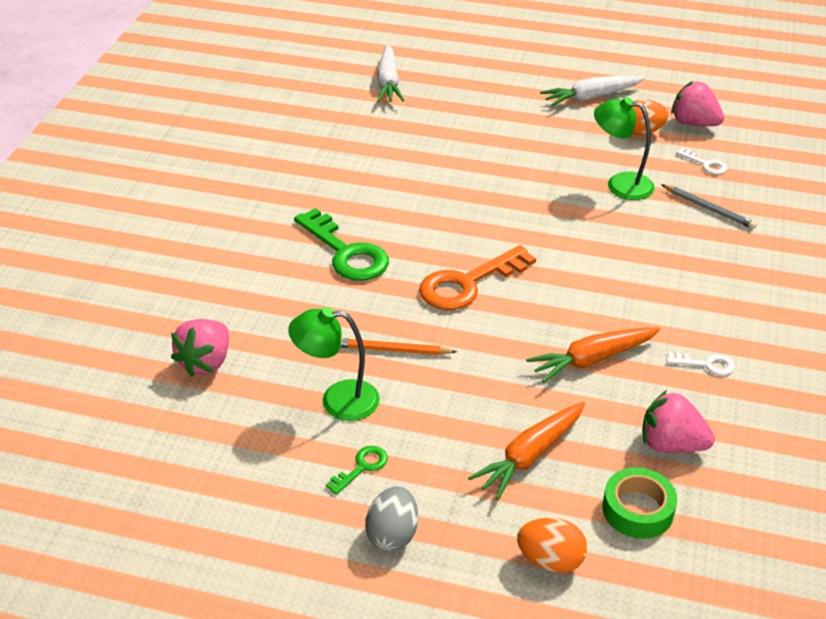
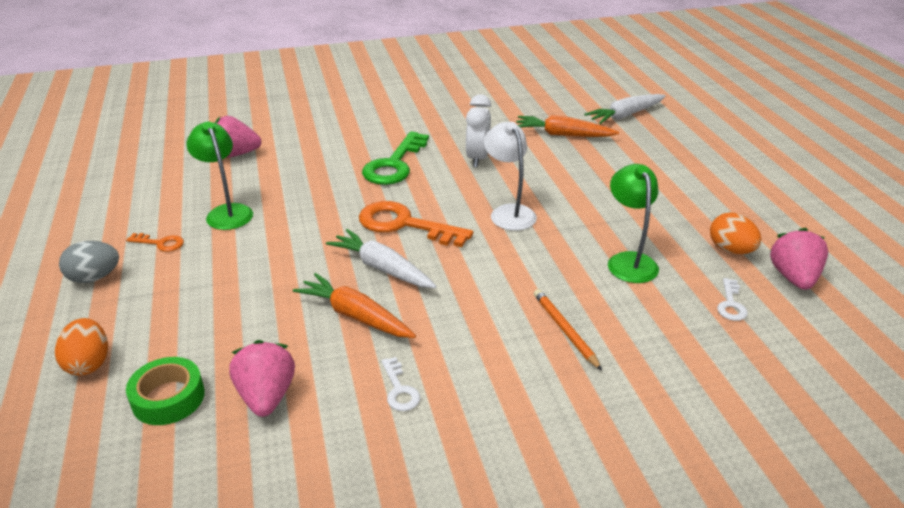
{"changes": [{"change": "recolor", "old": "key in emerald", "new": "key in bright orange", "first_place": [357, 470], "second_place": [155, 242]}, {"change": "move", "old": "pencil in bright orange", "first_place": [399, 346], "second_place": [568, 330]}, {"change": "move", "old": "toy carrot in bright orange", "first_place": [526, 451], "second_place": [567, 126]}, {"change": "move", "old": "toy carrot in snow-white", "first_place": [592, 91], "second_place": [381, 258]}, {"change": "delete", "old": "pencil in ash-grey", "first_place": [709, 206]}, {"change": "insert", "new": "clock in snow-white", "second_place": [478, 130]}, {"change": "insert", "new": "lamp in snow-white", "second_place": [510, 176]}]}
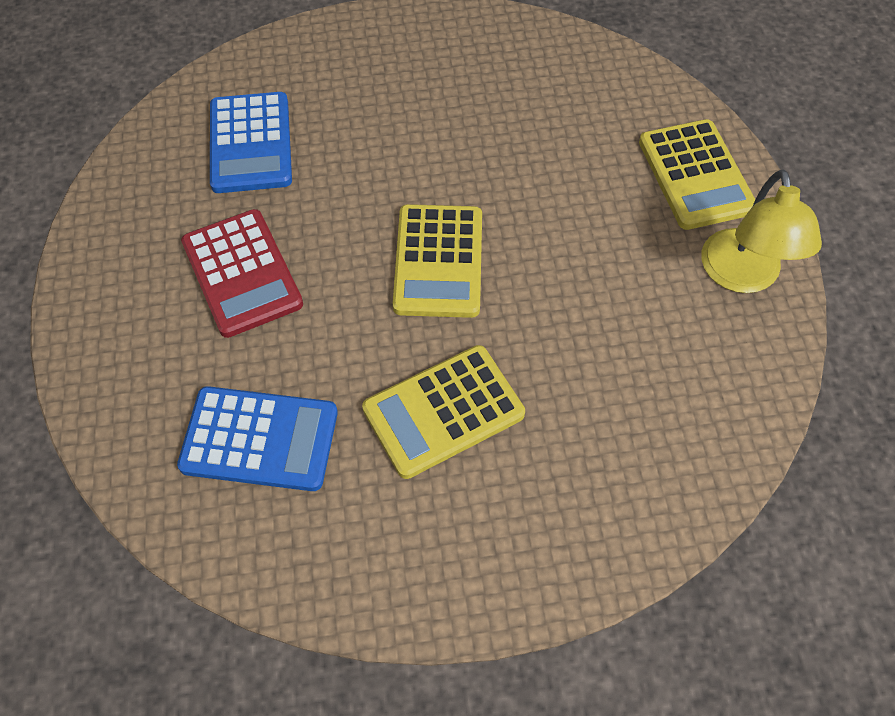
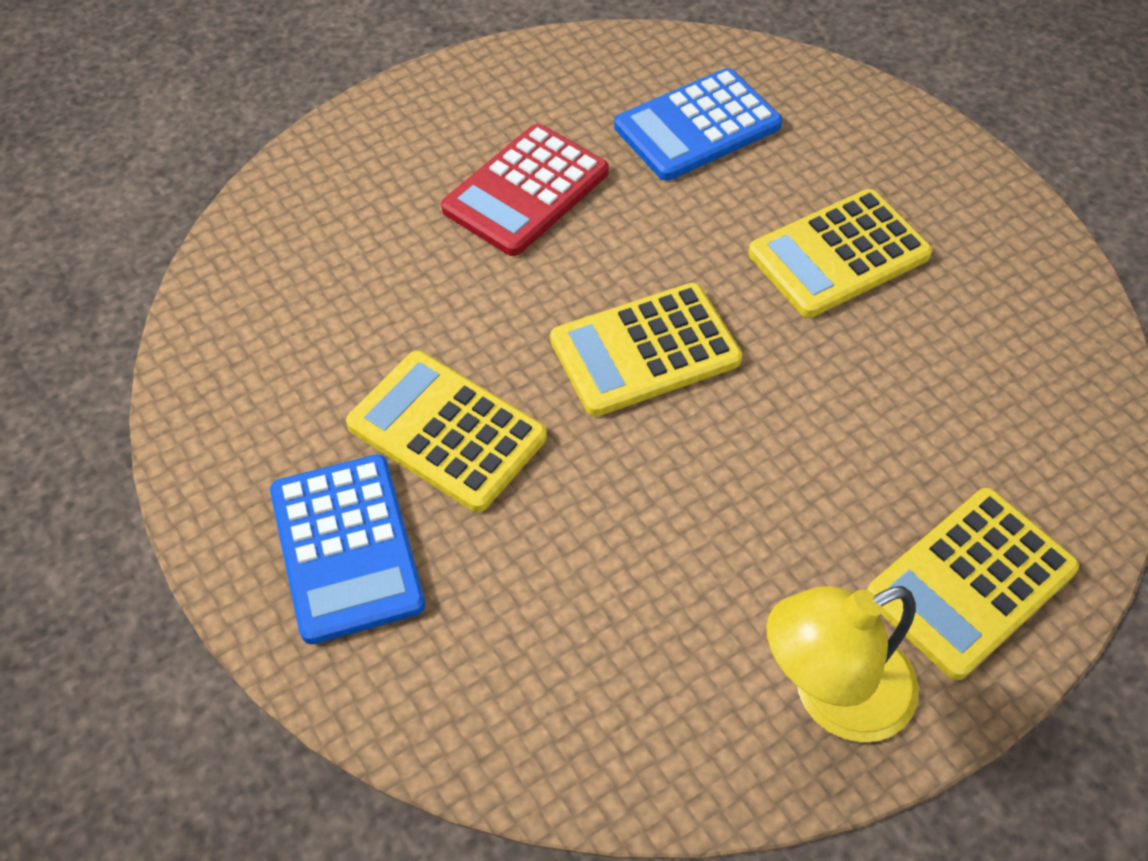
{"changes": [{"change": "move", "old": "calculator in royal blue", "first_place": [257, 438], "second_place": [347, 549]}, {"change": "insert", "new": "calculator in golden", "second_place": [840, 253]}]}
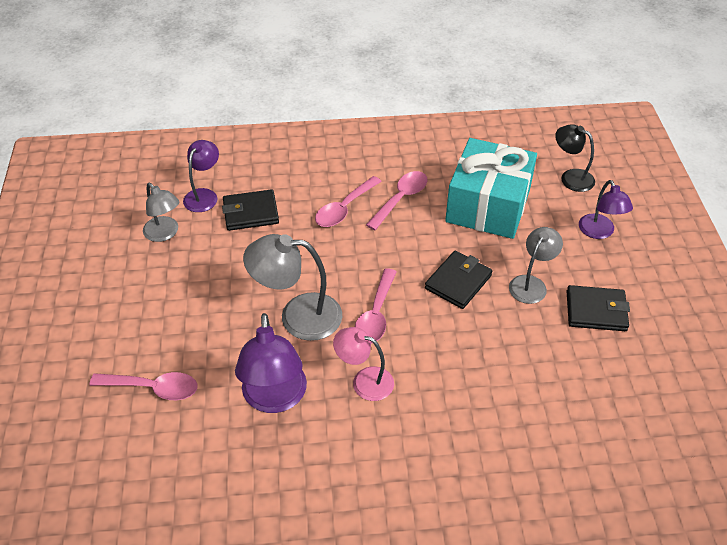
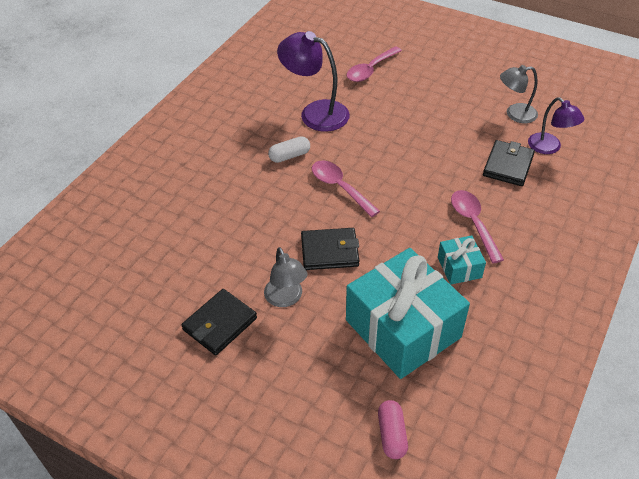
{"changes": [{"change": "delete", "old": "lamp in ash-grey", "first_place": [292, 287]}, {"change": "replace", "old": "lamp in pink", "new": "pill in snow-white", "first_place": [363, 364], "second_place": [289, 149]}, {"change": "replace", "old": "spoon in pink", "new": "gift in turquoise", "first_place": [396, 200], "second_place": [462, 260]}, {"change": "rotate", "old": "wallet in black", "first_place": [458, 280], "second_place": [330, 249], "degrees": -75}, {"change": "replace", "old": "lamp in black", "new": "pill in pink", "first_place": [575, 158], "second_place": [393, 429]}, {"change": "delete", "old": "lamp in royal purple", "first_place": [606, 209]}]}
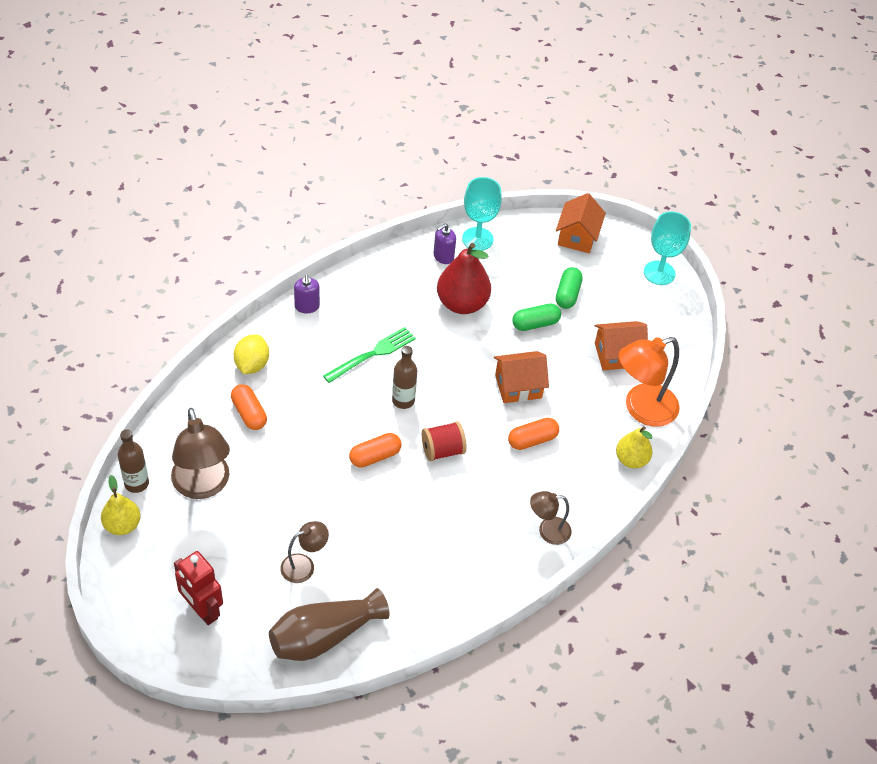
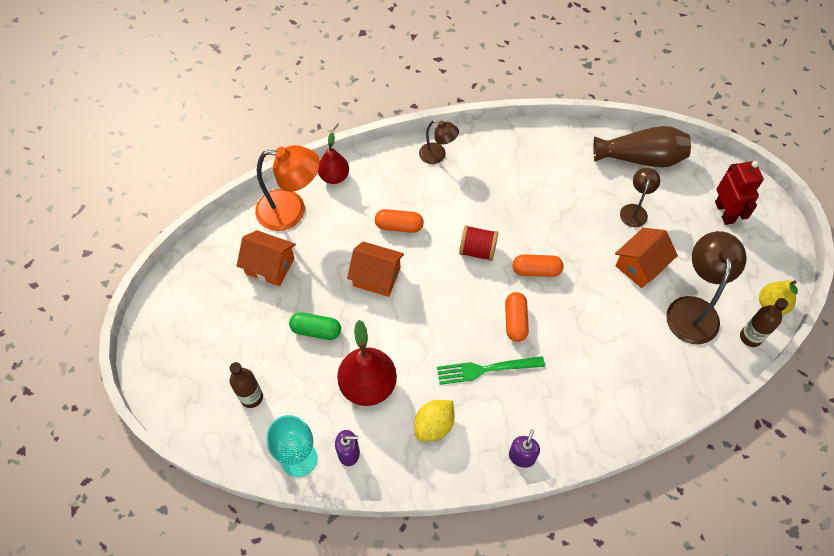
{"changes": [{"change": "move", "old": "pill in bright orange", "first_place": [249, 407], "second_place": [517, 317]}, {"change": "move", "old": "citrus fruit in golden", "first_place": [251, 354], "second_place": [434, 420]}, {"change": "rotate", "old": "lamp in dark brown", "first_place": [304, 552], "second_place": [640, 197], "degrees": 105}, {"change": "move", "old": "drink bottle in dark brown", "first_place": [404, 377], "second_place": [246, 385]}, {"change": "move", "old": "toy house in bright orange", "first_place": [581, 223], "second_place": [646, 258]}, {"change": "delete", "old": "pill in emerald", "first_place": [569, 288]}, {"change": "recolor", "old": "pear in golden", "new": "pear in red", "first_place": [634, 447], "second_place": [333, 158]}, {"change": "delete", "old": "wine glass in turquoise", "first_place": [667, 248]}]}
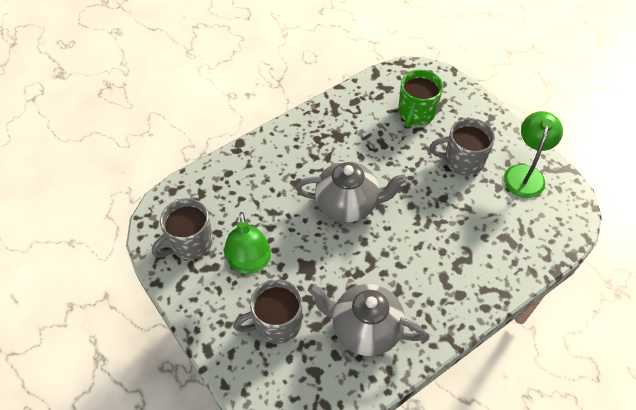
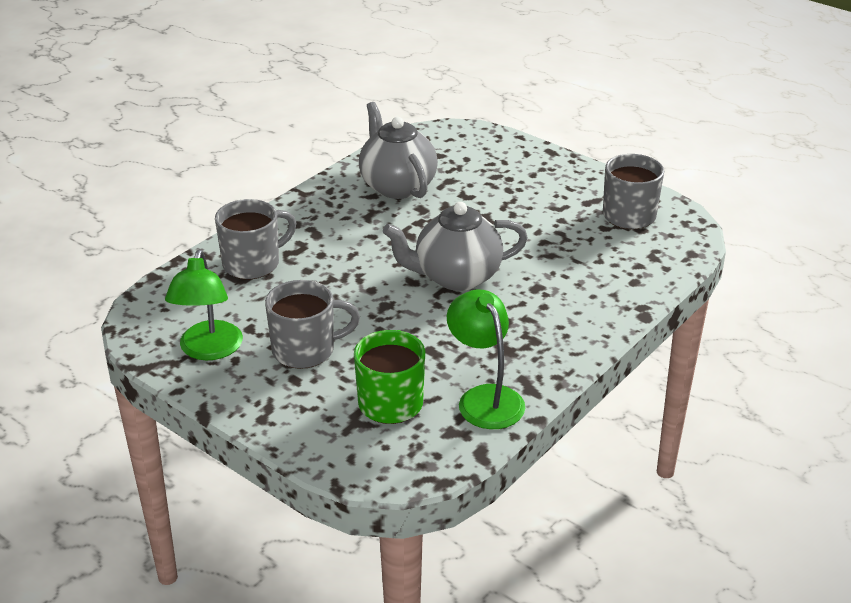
{"changes": [{"change": "move", "old": "lamp in emerald", "first_place": [247, 243], "second_place": [486, 359]}, {"change": "move", "old": "mug in ash-grey", "first_place": [267, 311], "second_place": [255, 239]}, {"change": "rotate", "old": "tea pot in ash-grey", "first_place": [367, 320], "second_place": [398, 150], "degrees": -120}]}
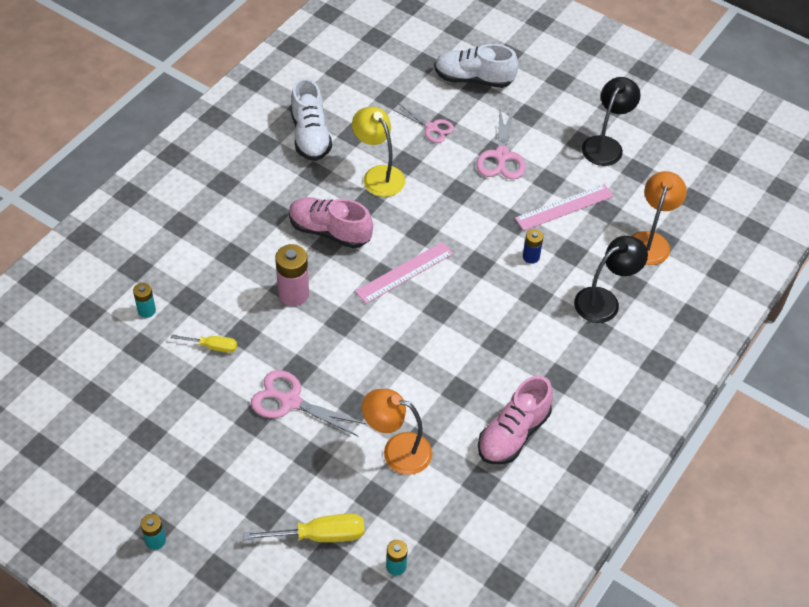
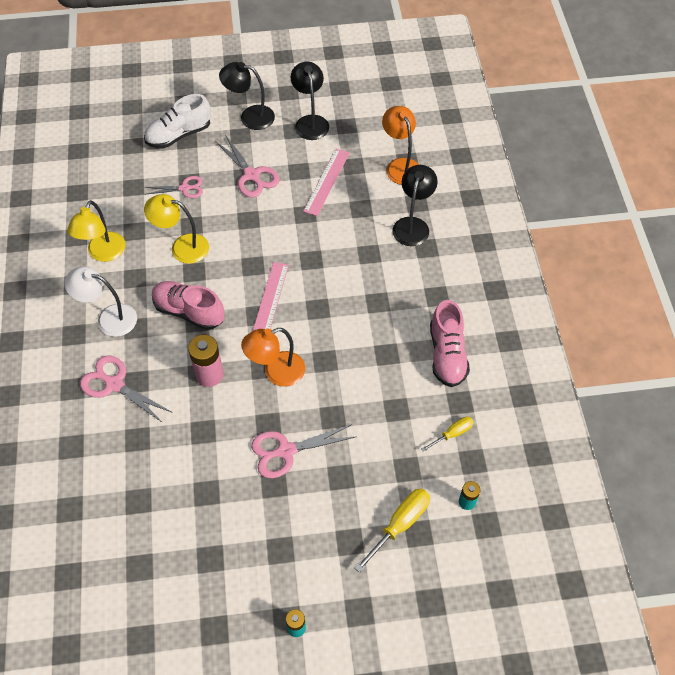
{"changes": [{"change": "delete", "old": "power cell in turquoise", "first_place": [144, 300]}, {"change": "move", "old": "hand screwdriver in golden", "first_place": [204, 343], "second_place": [447, 434]}, {"change": "rotate", "old": "shoe in pink", "first_place": [331, 222], "second_place": [188, 305], "degrees": 45}, {"change": "replace", "old": "shoe in snow-white", "new": "lamp in golden", "first_place": [311, 119], "second_place": [96, 231]}, {"change": "move", "old": "lamp in bright orange", "first_place": [397, 432], "second_place": [273, 357]}, {"change": "delete", "old": "power cell in royal blue", "first_place": [533, 246]}, {"change": "insert", "new": "lamp in snow-white", "second_place": [100, 301]}, {"change": "insert", "new": "scissors in pink", "second_place": [126, 389]}, {"change": "insert", "new": "lamp in black", "second_place": [247, 96]}]}
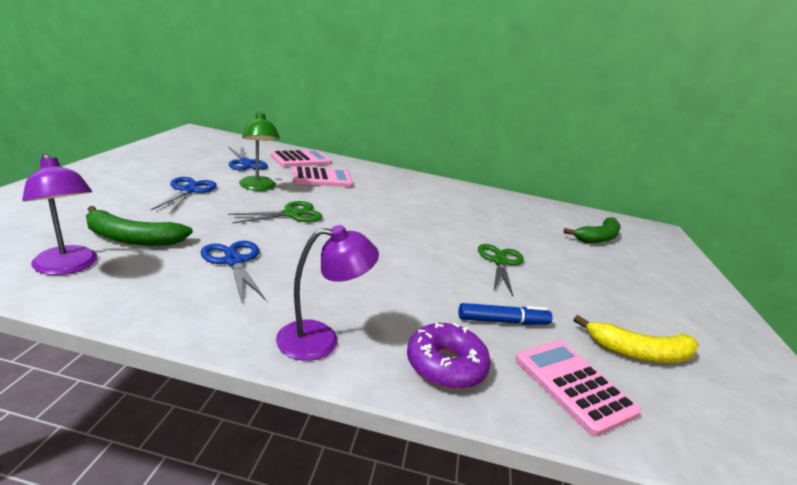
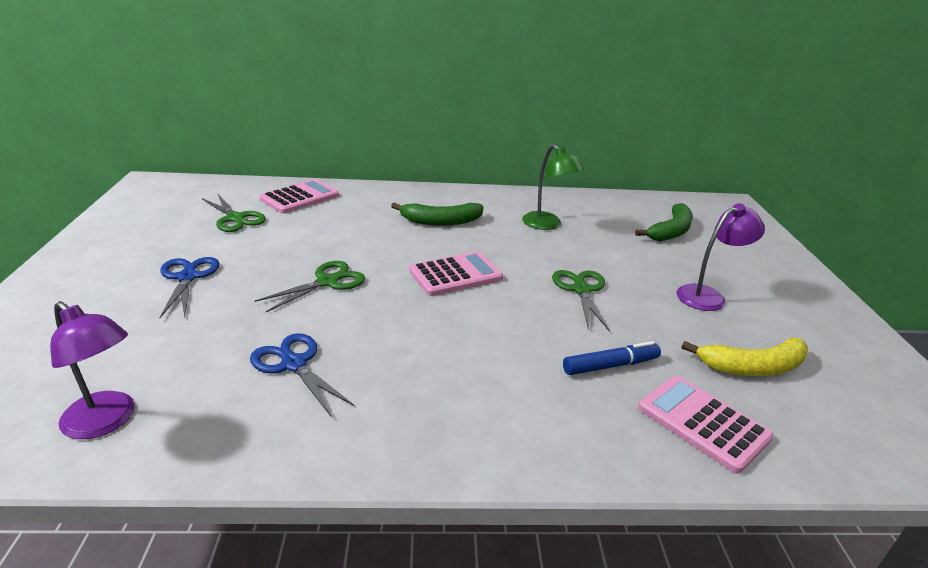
{"changes": [{"change": "move", "old": "banana fruit in emerald", "first_place": [139, 226], "second_place": [437, 214]}, {"change": "recolor", "old": "scissors in royal blue", "new": "scissors in emerald", "first_place": [248, 158], "second_place": [234, 212]}, {"change": "move", "old": "lamp in emerald", "first_place": [259, 151], "second_place": [553, 187]}, {"change": "move", "old": "lamp in royal purple", "first_place": [327, 293], "second_place": [720, 257]}, {"change": "move", "old": "calculator in pink", "first_place": [322, 176], "second_place": [456, 273]}, {"change": "delete", "old": "doughnut in royal purple", "first_place": [449, 356]}]}
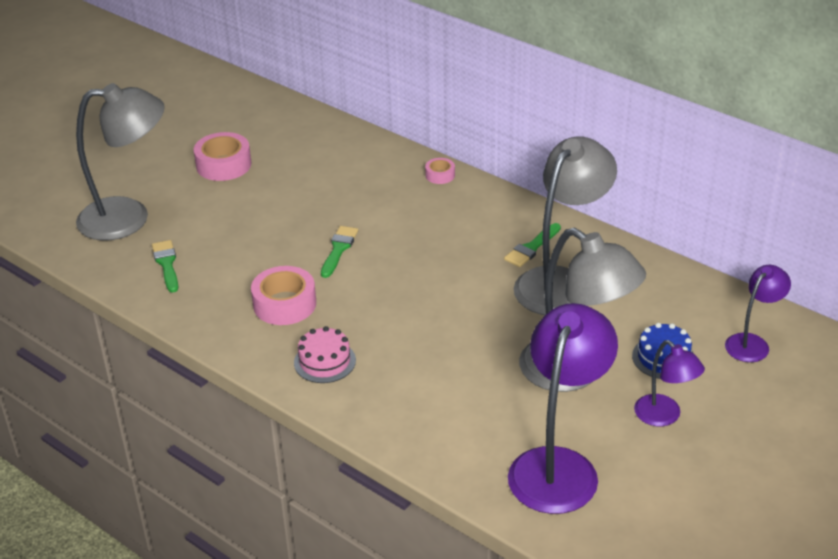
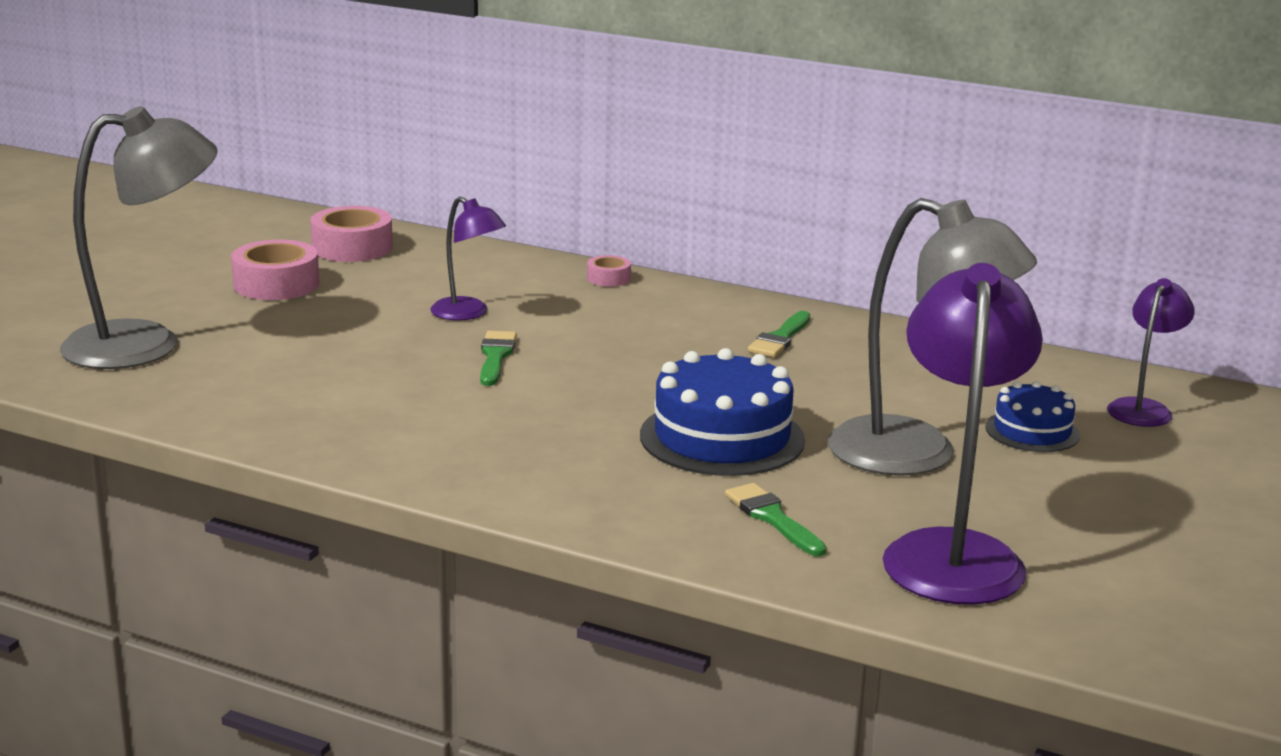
{"changes": [{"change": "move", "old": "paint brush in emerald", "first_place": [165, 266], "second_place": [775, 519]}, {"change": "move", "old": "tape in pink", "first_place": [283, 295], "second_place": [351, 234]}, {"change": "delete", "old": "layer cake in pink", "first_place": [325, 354]}, {"change": "delete", "old": "lamp in ash-grey", "first_place": [565, 225]}, {"change": "move", "old": "lamp in royal purple", "first_place": [669, 383], "second_place": [468, 258]}, {"change": "insert", "new": "layer cake in royal blue", "second_place": [722, 412]}]}
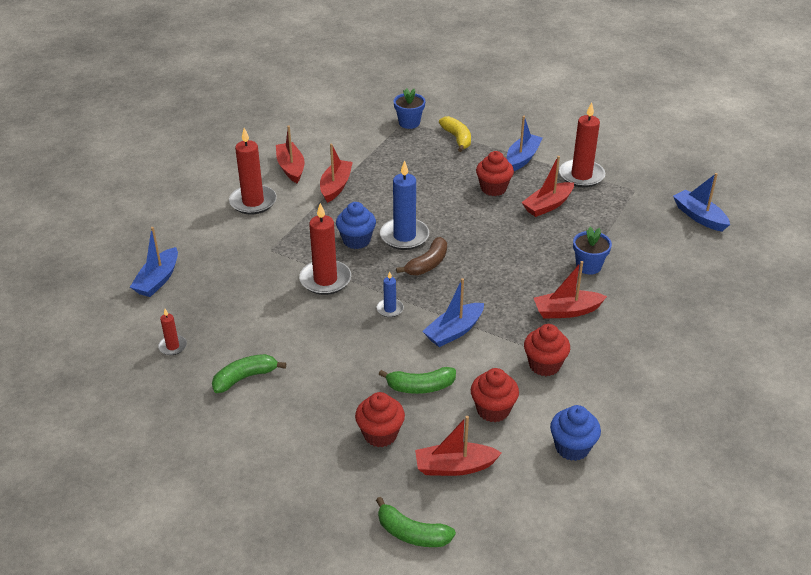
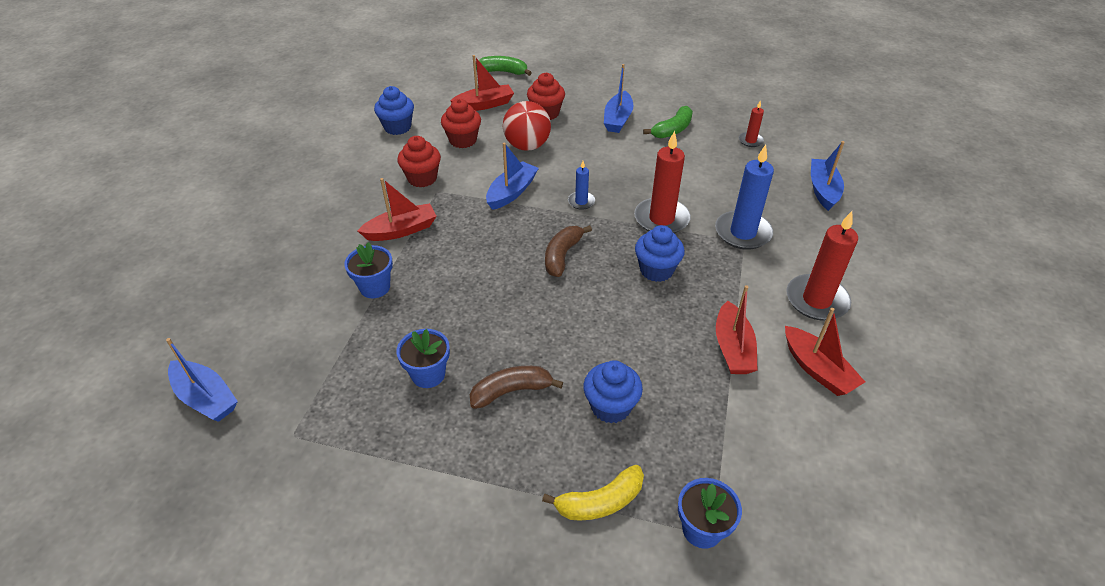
{"changes": [{"change": "replace", "old": "banana fruit in emerald", "new": "play ball in red", "first_place": [417, 380], "second_place": [527, 126]}, {"change": "move", "old": "pillar candle in royal blue", "first_place": [404, 205], "second_place": [744, 197]}, {"change": "rotate", "old": "banana fruit in golden", "first_place": [455, 134], "second_place": [593, 493], "degrees": -75}, {"change": "replace", "old": "muffin in red", "new": "banana fruit in dark brown", "first_place": [495, 173], "second_place": [516, 387]}, {"change": "move", "old": "sailboat in royal blue", "first_place": [524, 143], "second_place": [619, 98]}, {"change": "replace", "old": "sailboat in red", "new": "flower pot in royal blue", "first_place": [547, 186], "second_place": [423, 358]}, {"change": "delete", "old": "pillar candle in red", "first_place": [582, 144]}, {"change": "insert", "new": "muffin in royal blue", "second_place": [613, 391]}]}
